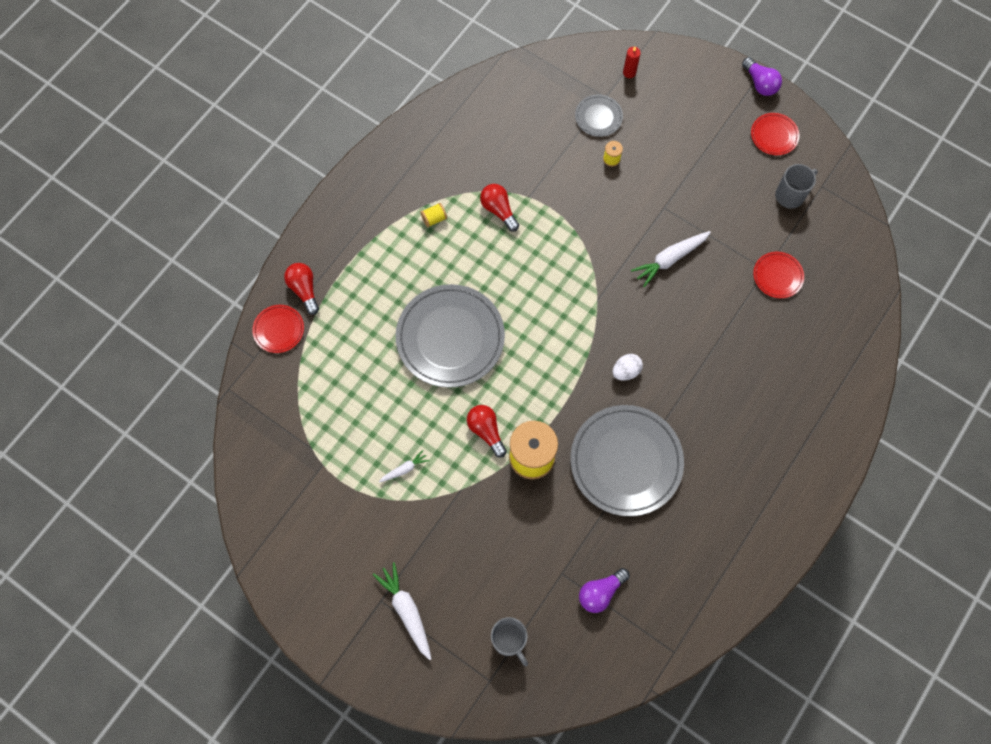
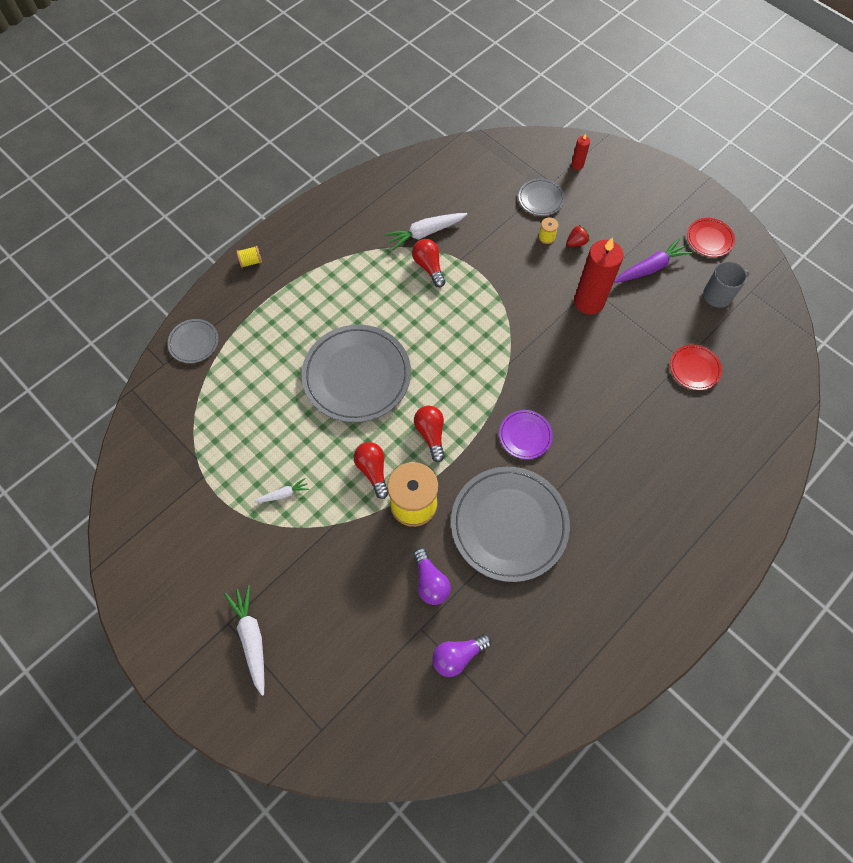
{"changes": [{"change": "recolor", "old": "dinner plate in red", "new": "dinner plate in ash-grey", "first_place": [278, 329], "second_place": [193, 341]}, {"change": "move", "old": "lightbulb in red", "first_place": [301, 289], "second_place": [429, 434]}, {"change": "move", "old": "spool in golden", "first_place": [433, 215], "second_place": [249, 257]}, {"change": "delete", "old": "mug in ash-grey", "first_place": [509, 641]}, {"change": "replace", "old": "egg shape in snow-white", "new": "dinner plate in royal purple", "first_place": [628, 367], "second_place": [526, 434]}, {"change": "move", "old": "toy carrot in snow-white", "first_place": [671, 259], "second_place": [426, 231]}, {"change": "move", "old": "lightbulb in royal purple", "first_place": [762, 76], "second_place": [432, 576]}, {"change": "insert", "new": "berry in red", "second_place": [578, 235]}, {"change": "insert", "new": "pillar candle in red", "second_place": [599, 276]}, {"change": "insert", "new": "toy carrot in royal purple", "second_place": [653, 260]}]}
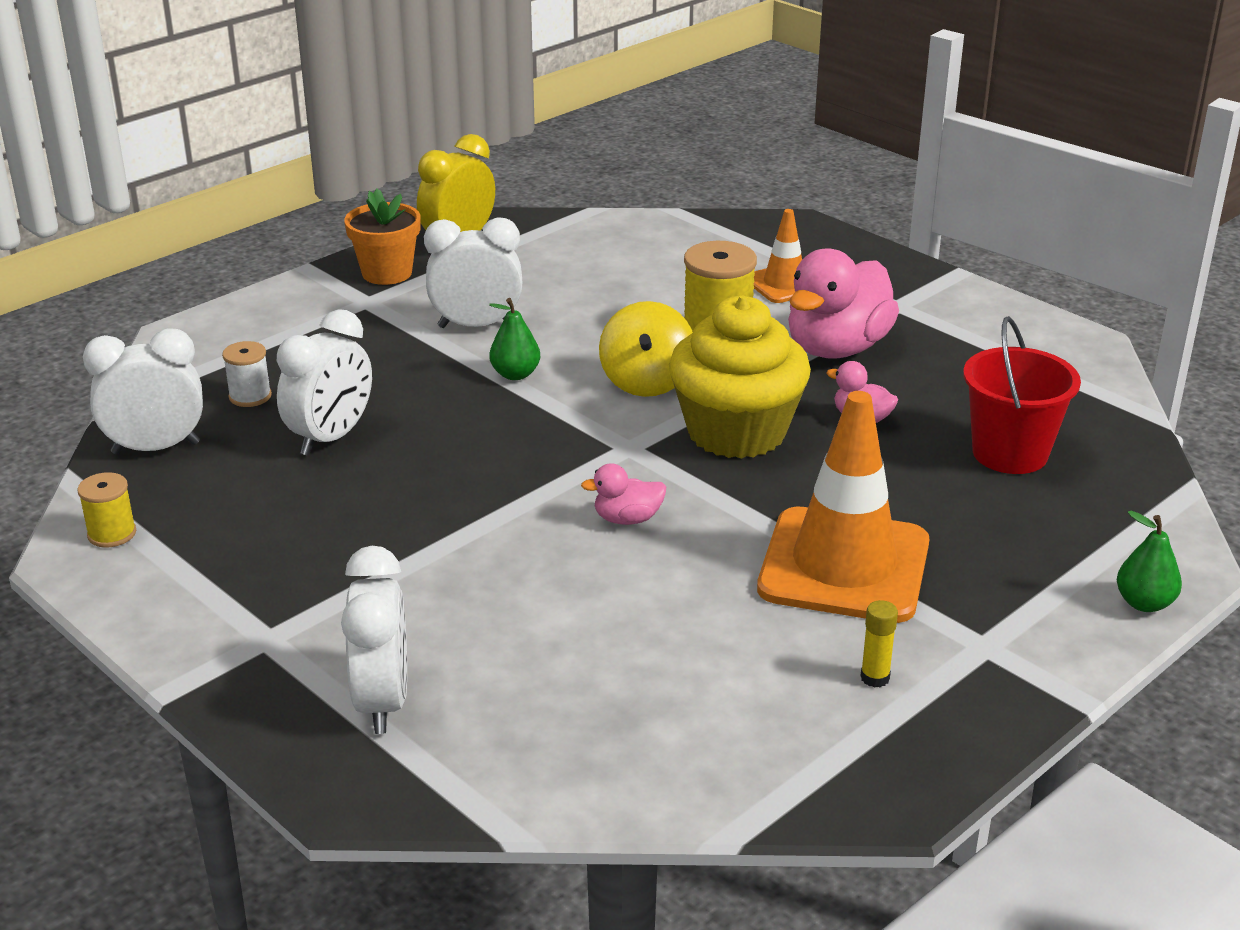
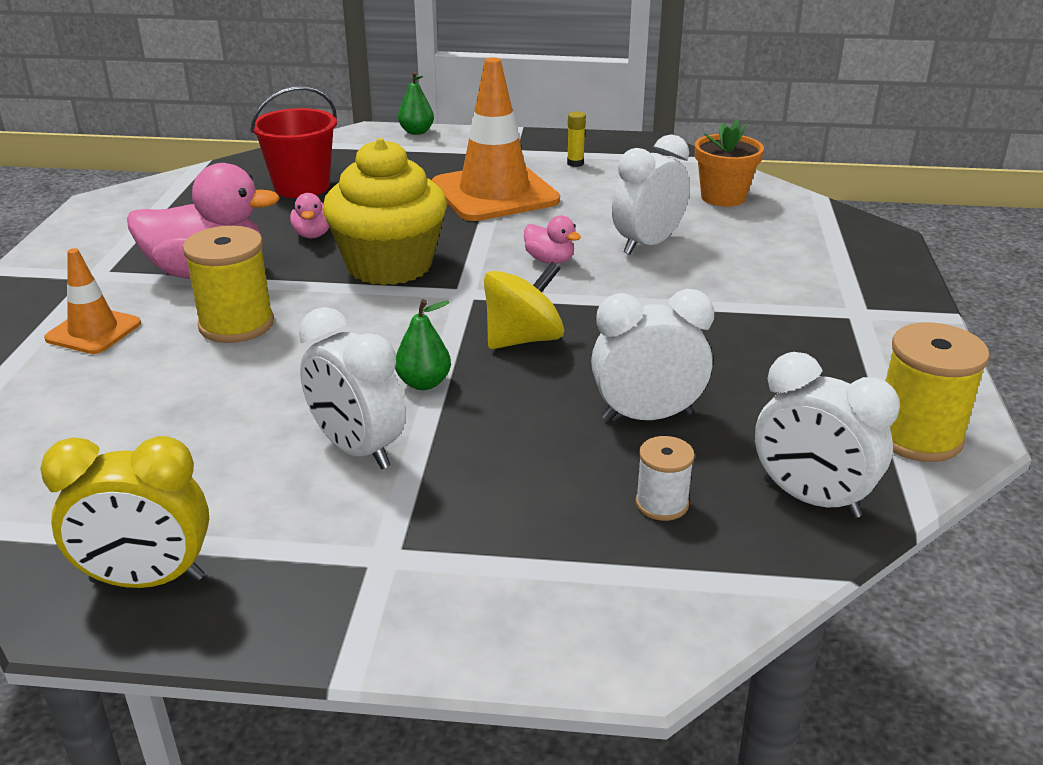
{"changes": [{"change": "resize", "old": "spool in golden", "first_place": [106, 510], "second_place": [938, 392], "factor": 1.79}, {"change": "move", "old": "clock in snow-white", "first_place": [374, 640], "second_place": [651, 194]}, {"change": "move", "old": "flower pot in bright orange", "first_place": [382, 237], "second_place": [729, 163]}, {"change": "move", "old": "whirligig in golden", "first_place": [646, 349], "second_place": [524, 305]}]}
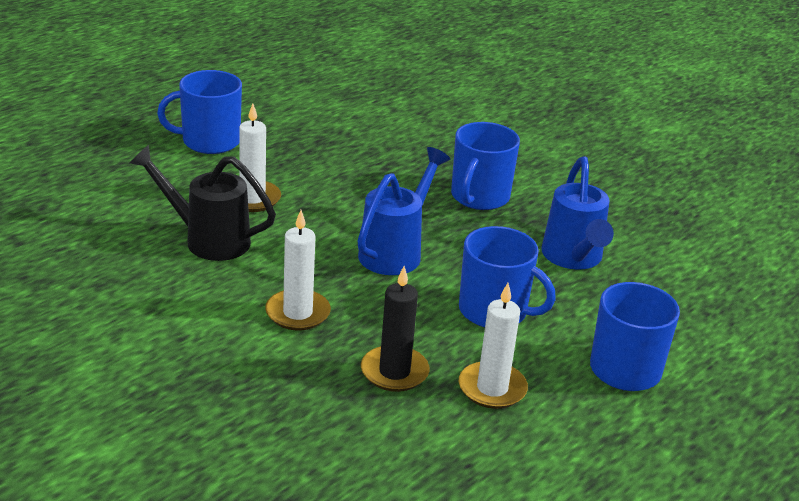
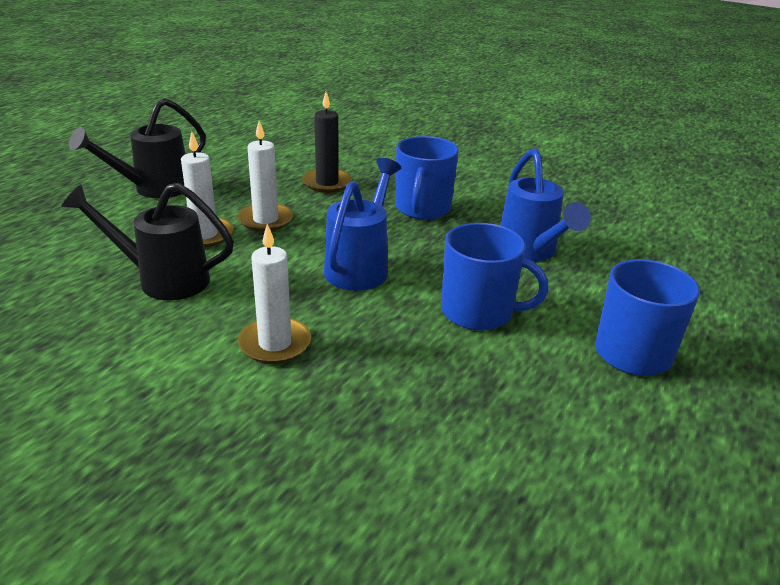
{"changes": [{"change": "replace", "old": "mug in royal blue", "new": "watering can in black", "first_place": [199, 112], "second_place": [137, 148]}, {"change": "move", "old": "pillar candle in black", "first_place": [395, 329], "second_place": [327, 142]}, {"change": "move", "old": "pillar candle in snow-white", "first_place": [493, 346], "second_place": [265, 176]}]}
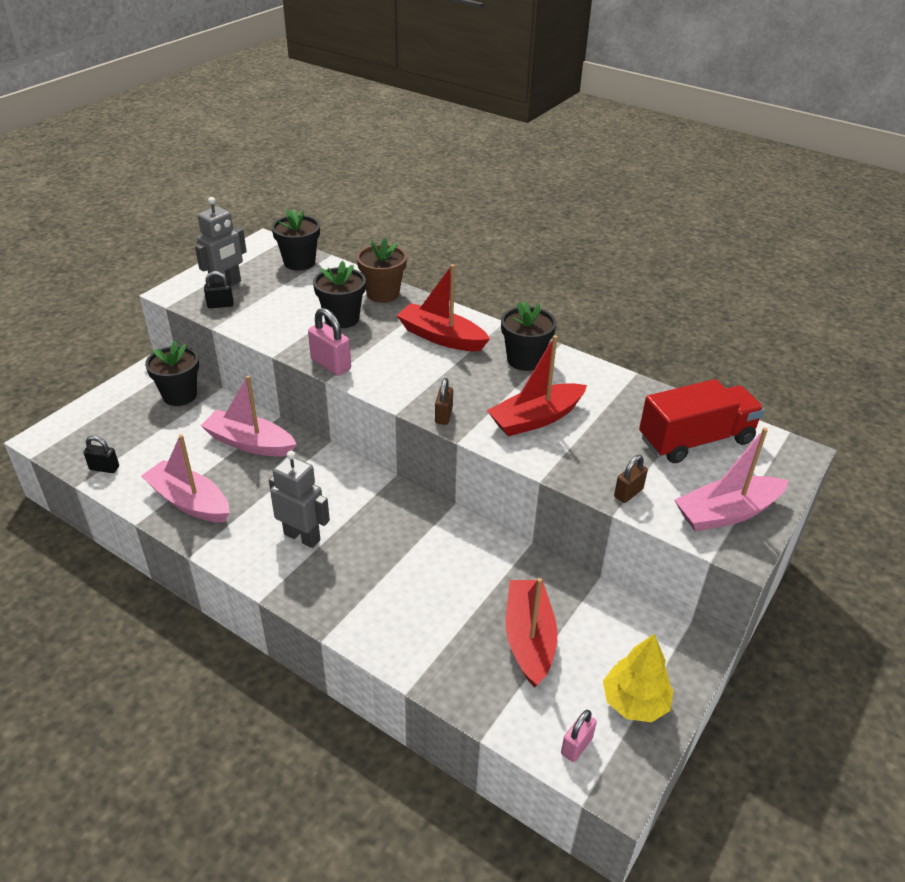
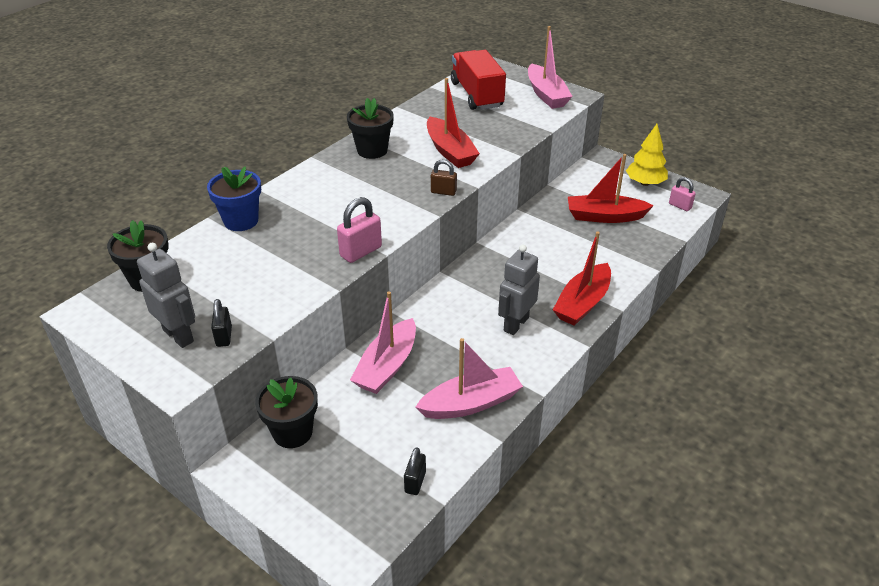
{"changes": [{"change": "rotate", "old": "sailboat in pink", "first_place": [185, 478], "second_place": [469, 378], "degrees": -150}, {"change": "delete", "old": "flower pot in black", "first_place": [339, 294]}, {"change": "recolor", "old": "flower pot in dark brown", "new": "flower pot in royal blue", "first_place": [382, 270], "second_place": [234, 199]}, {"change": "move", "old": "sailboat in red", "first_place": [443, 307], "second_place": [582, 278]}, {"change": "delete", "old": "lock in dark brown", "first_place": [631, 479]}]}
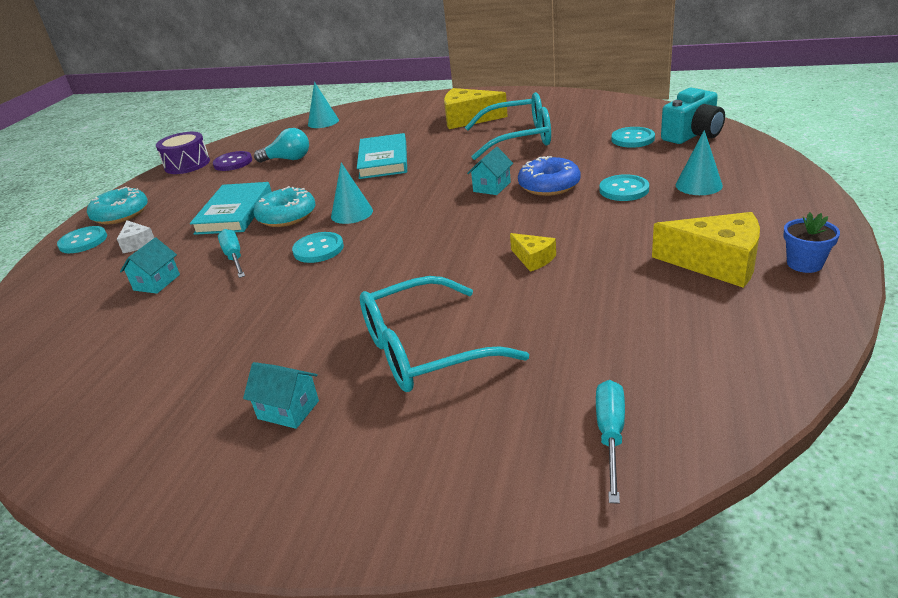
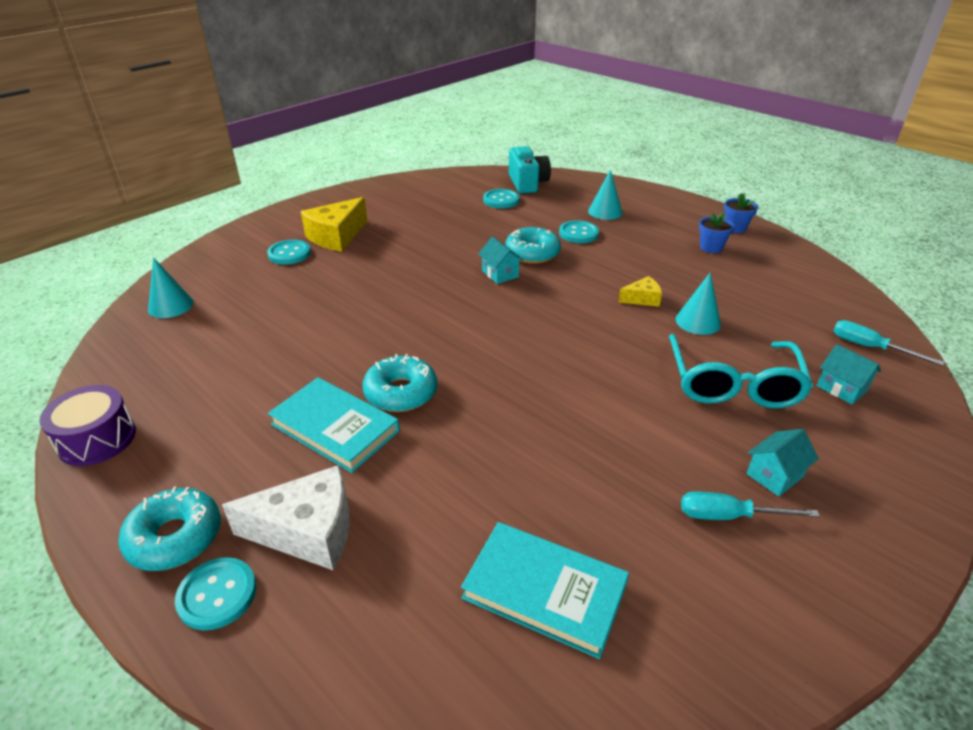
{"changes": [{"change": "resize", "old": "piece of cheese in snow-white", "first_place": [135, 236], "second_place": [286, 517], "factor": 1.91}, {"change": "move", "old": "toy house in turquoise", "first_place": [150, 266], "second_place": [849, 374]}, {"change": "delete", "old": "sewing button in royal purple", "first_place": [232, 161]}, {"change": "move", "old": "hand screwdriver in turquoise", "first_place": [231, 253], "second_place": [750, 505]}, {"change": "delete", "old": "lightbulb in turquoise", "first_place": [281, 145]}, {"change": "move", "old": "sewing button in turquoise", "first_place": [318, 247], "second_place": [289, 252]}, {"change": "move", "old": "cone shape in turquoise", "first_place": [352, 193], "second_place": [698, 304]}, {"change": "move", "old": "hardback in turquoise", "first_place": [382, 156], "second_place": [545, 590]}, {"change": "delete", "old": "spectacles in turquoise", "first_place": [508, 126]}, {"change": "recolor", "old": "doughnut in royal blue", "new": "doughnut in turquoise", "first_place": [549, 176], "second_place": [533, 245]}, {"change": "replace", "old": "piece of cheese in golden", "new": "flower pot in royal blue", "first_place": [706, 250], "second_place": [716, 232]}]}
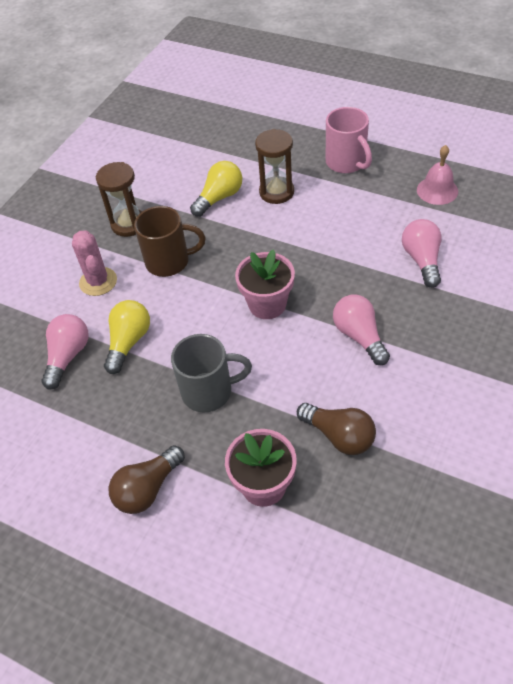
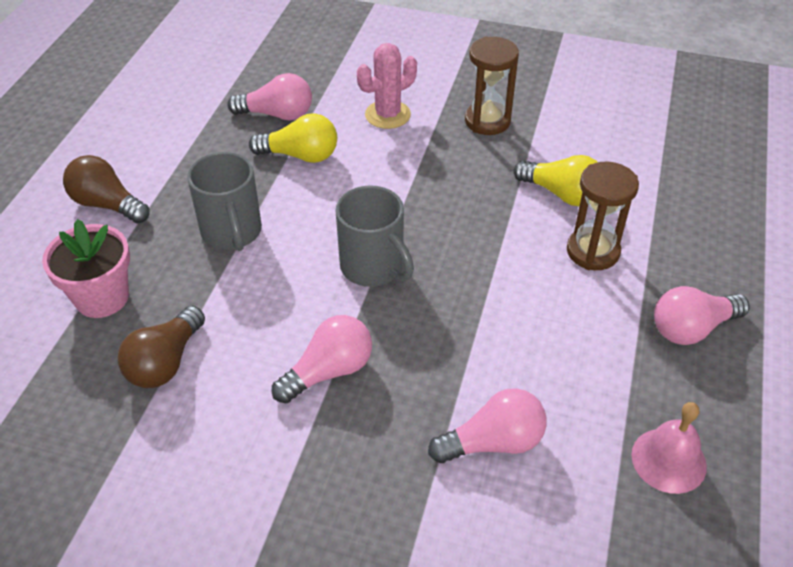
{"changes": [{"change": "delete", "old": "mug in dark brown", "first_place": [170, 241]}, {"change": "replace", "old": "flower pot in pink", "new": "mug in ash-grey", "first_place": [265, 284], "second_place": [374, 236]}, {"change": "replace", "old": "mug in pink", "new": "lightbulb in pink", "first_place": [349, 140], "second_place": [702, 315]}]}
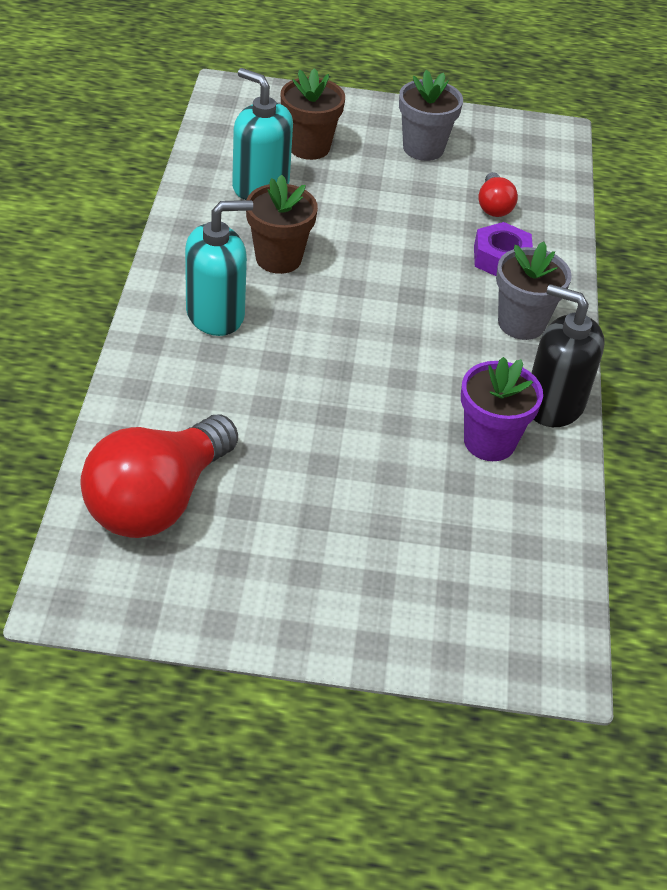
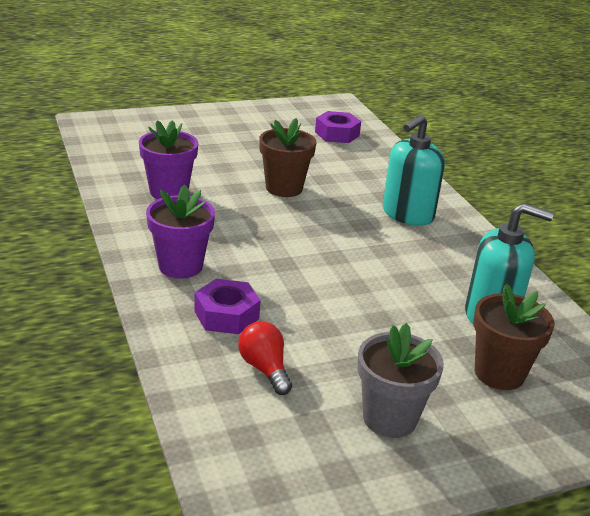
{"changes": [{"change": "replace", "old": "lightbulb in red", "new": "nut in royal purple", "first_place": [159, 476], "second_place": [338, 127]}, {"change": "move", "old": "flower pot in dark brown", "first_place": [282, 224], "second_place": [287, 157]}, {"change": "recolor", "old": "flower pot in ash-grey", "new": "flower pot in royal purple", "first_place": [534, 291], "second_place": [180, 232]}, {"change": "delete", "old": "soap pump in black", "first_place": [568, 355]}]}
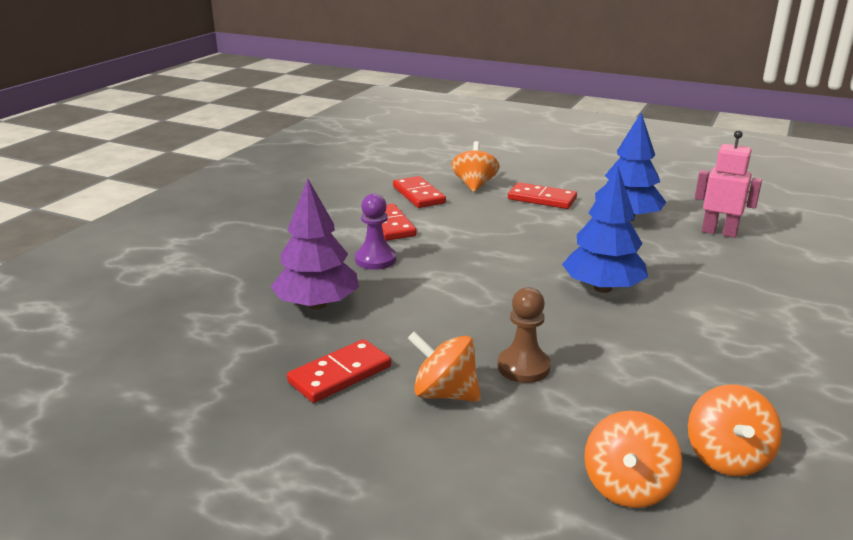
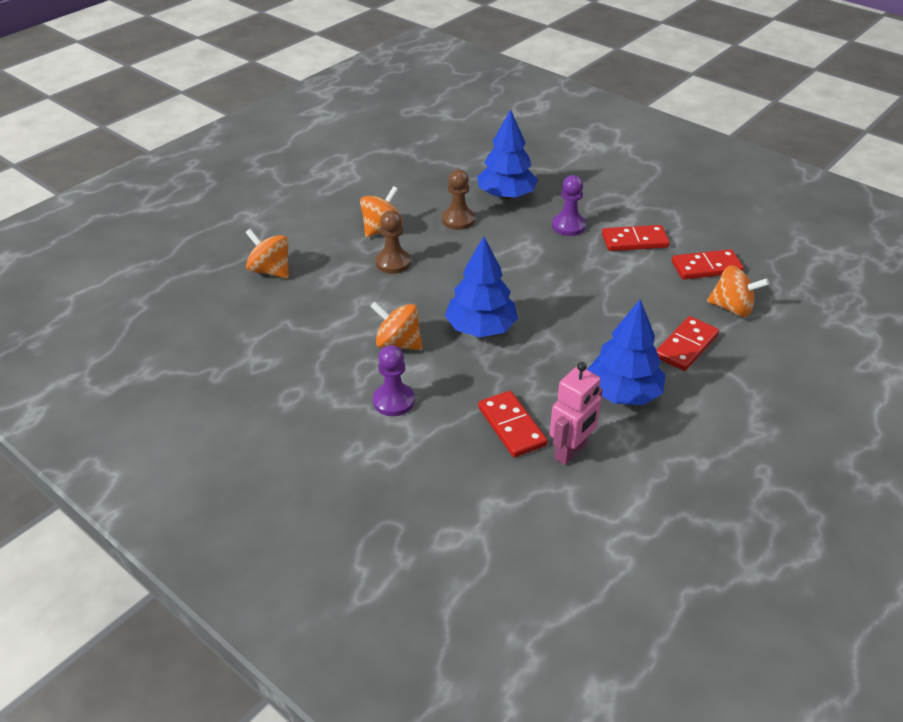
{"changes": [{"change": "recolor", "old": "fir tree in royal purple", "new": "fir tree in royal blue", "first_place": [315, 244], "second_place": [507, 154]}, {"change": "move", "old": "domino piece in red", "first_place": [339, 371], "second_place": [513, 424]}, {"change": "move", "old": "whirligig in bright orange", "first_place": [735, 430], "second_place": [396, 326]}, {"change": "insert", "new": "pawn in royal purple", "second_place": [394, 380]}, {"change": "insert", "new": "pawn in dark brown", "second_place": [458, 199]}]}
